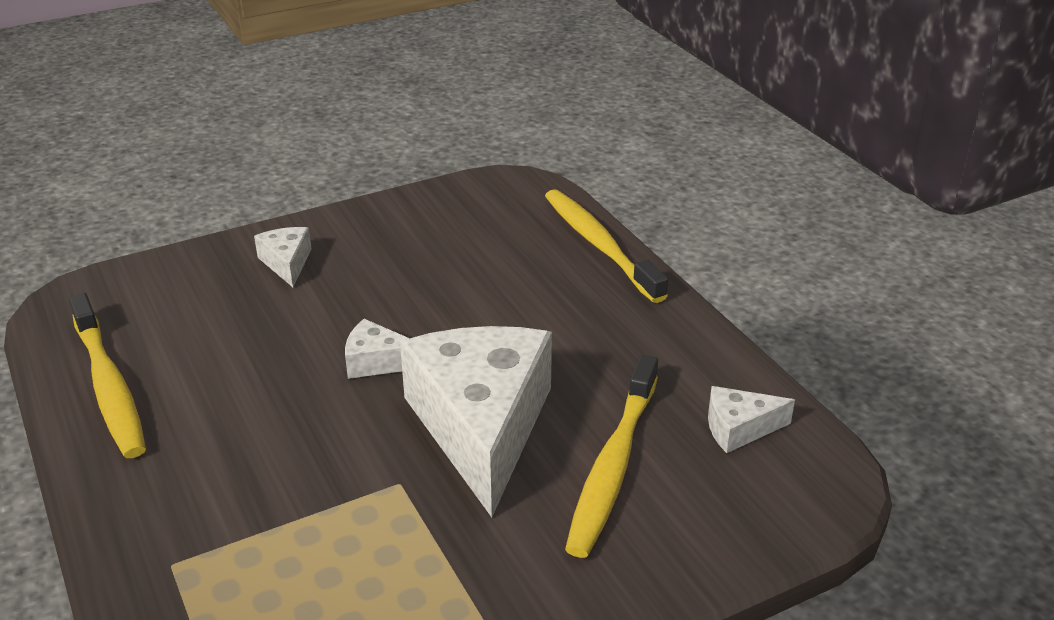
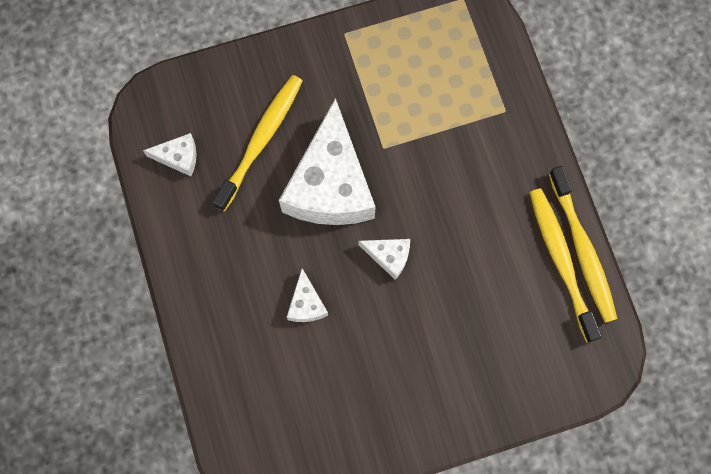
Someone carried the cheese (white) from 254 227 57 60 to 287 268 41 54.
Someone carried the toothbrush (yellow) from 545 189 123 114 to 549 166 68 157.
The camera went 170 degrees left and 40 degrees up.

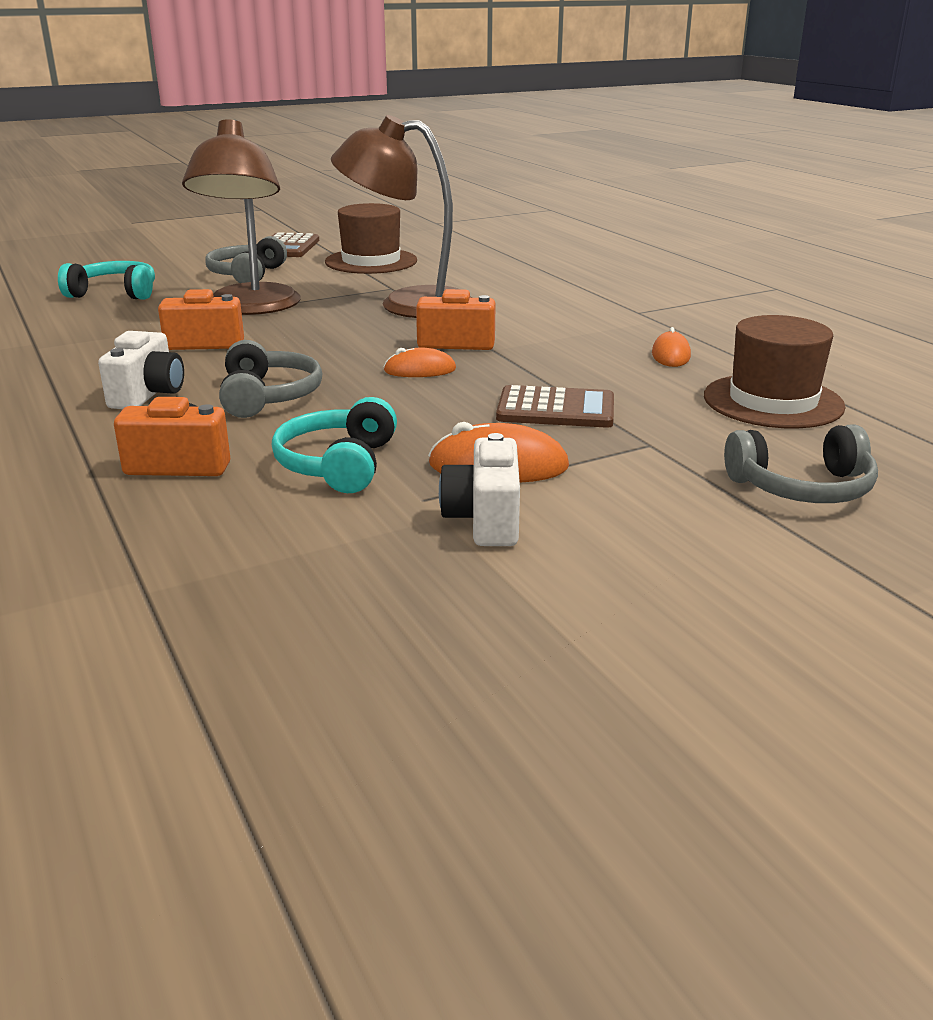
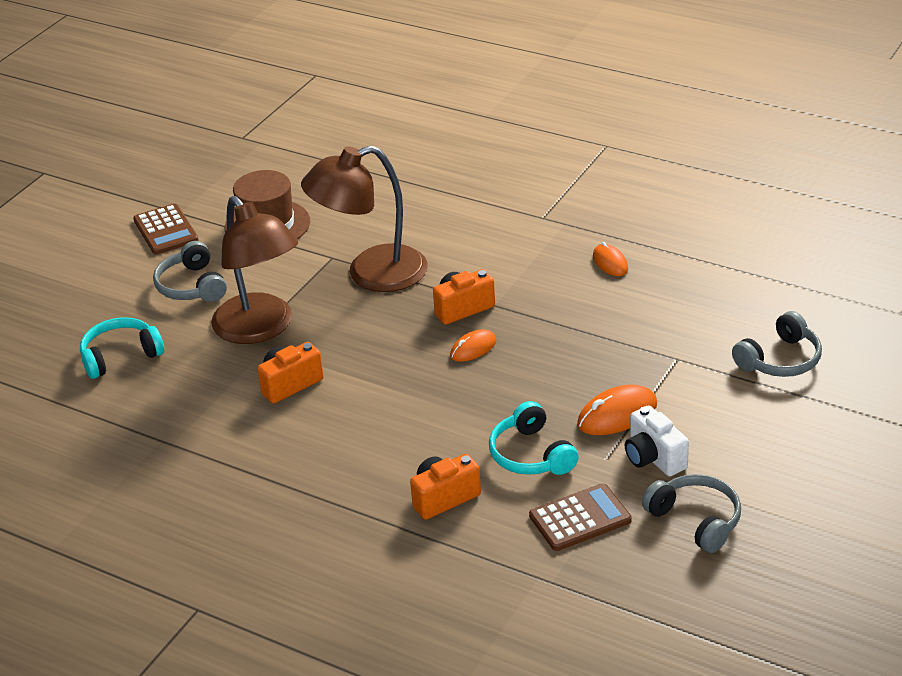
Someone carried the calculator (brown) from 496 385 118 43 to 529 483 103 68.
Someone carried the headphones (grey) from 219 340 103 78 to 642 474 99 79.
Someone took away the camera (white) at 98 331 86 78.
Someone took away the hat (brown) at 704 315 142 114.
The camera went 30 degrees left and 10 degrees up.

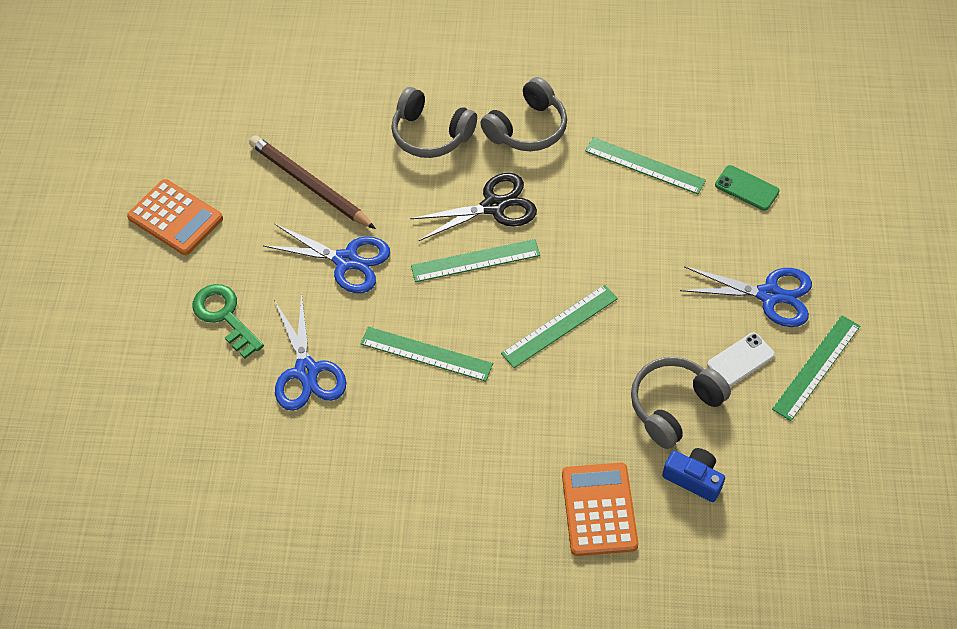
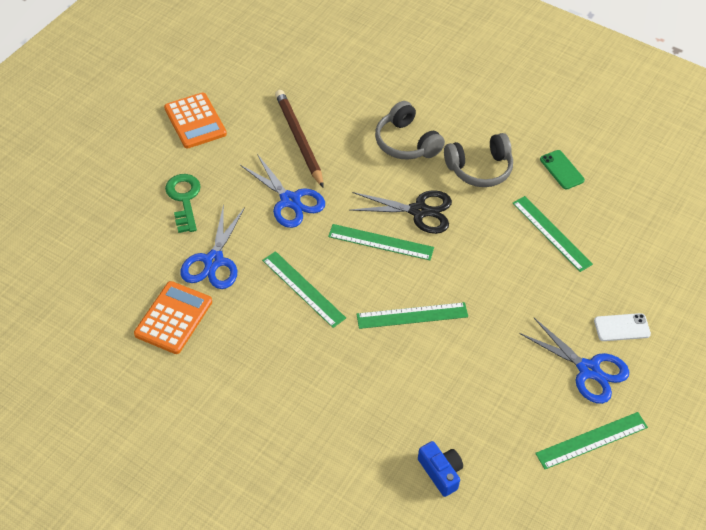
Someone carried the calculator (orange) from 562 463 76 93 to 134 281 78 73.
Someone carried the phone (green) from 715 165 64 46 to 540 150 45 40.
Someone carried the phone (white) from 707 333 68 53 to 594 313 57 28.
Someone took away the headphones (grey) at 631 357 100 92.
The camera went 25 degrees right and 5 degrees down.

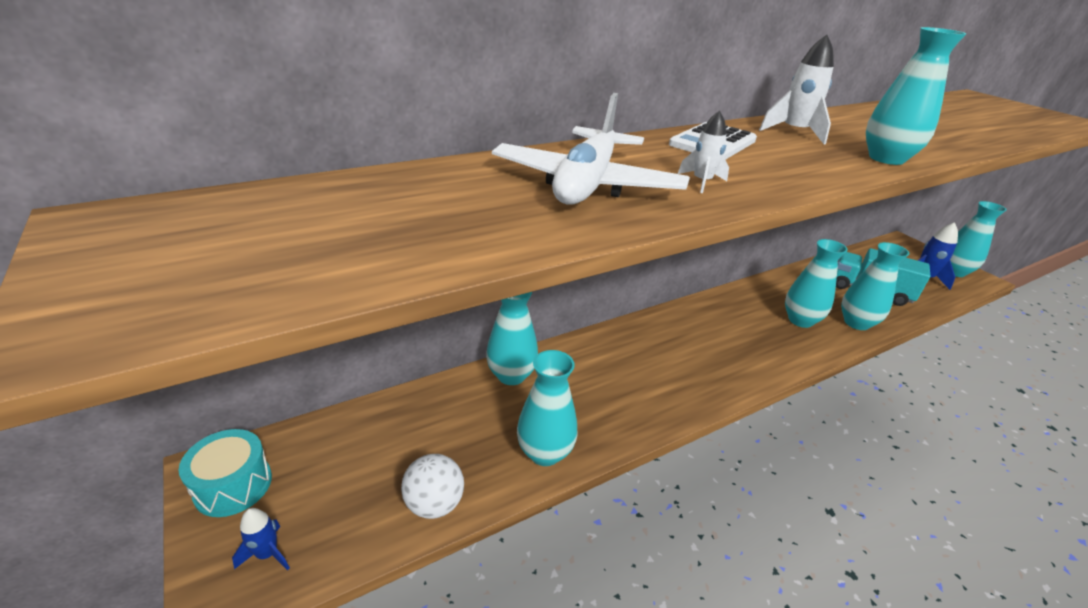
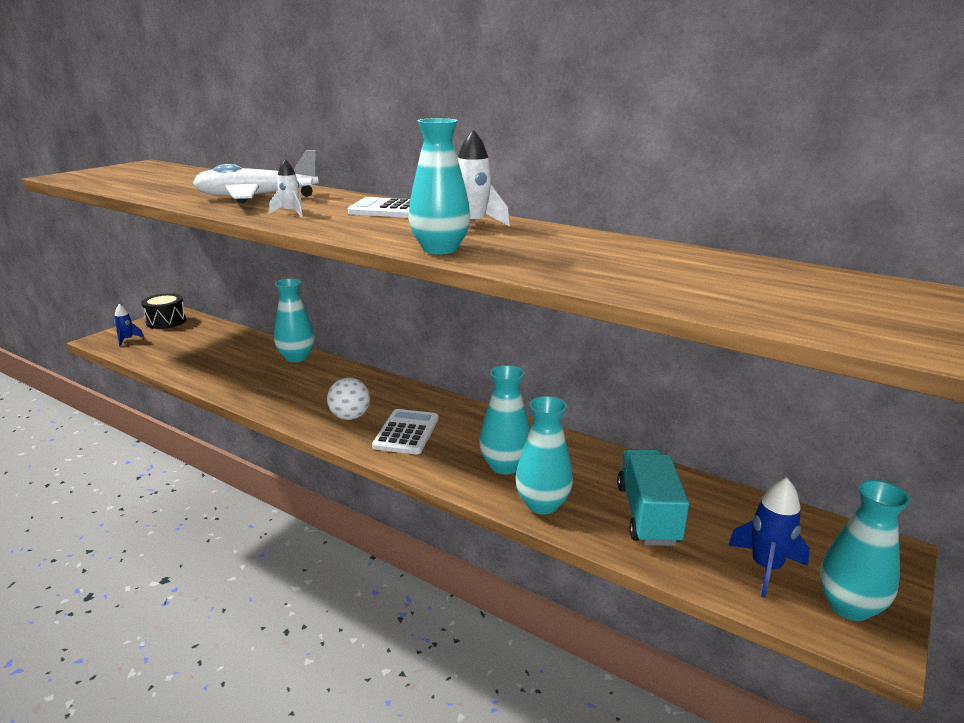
Someone repainted the drum (turquoise) at 179 429 93 88, which became the drum (black) at 141 293 45 36.
Someone carried the ball (white) from 401 454 63 65 to 327 377 43 43.
Someone put down the calculator (white) at 372 409 66 45.
Someone took away the vase (turquoise) at 517 350 60 116.
The camera went 65 degrees right and 10 degrees down.

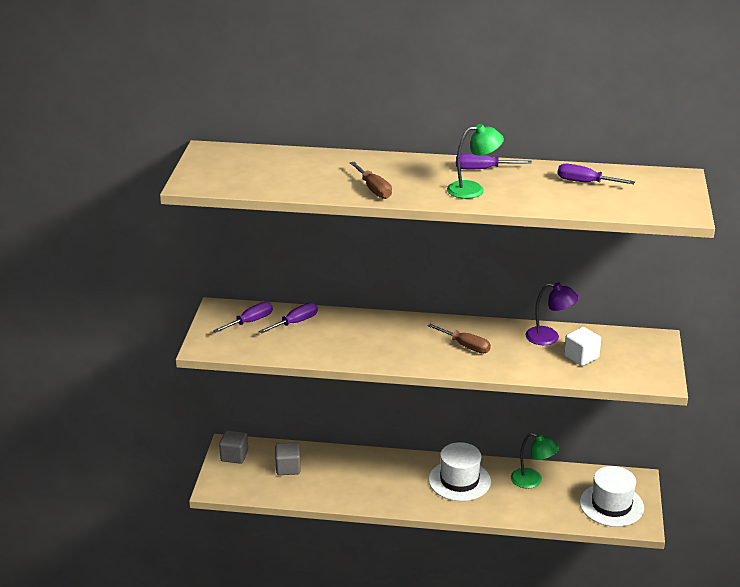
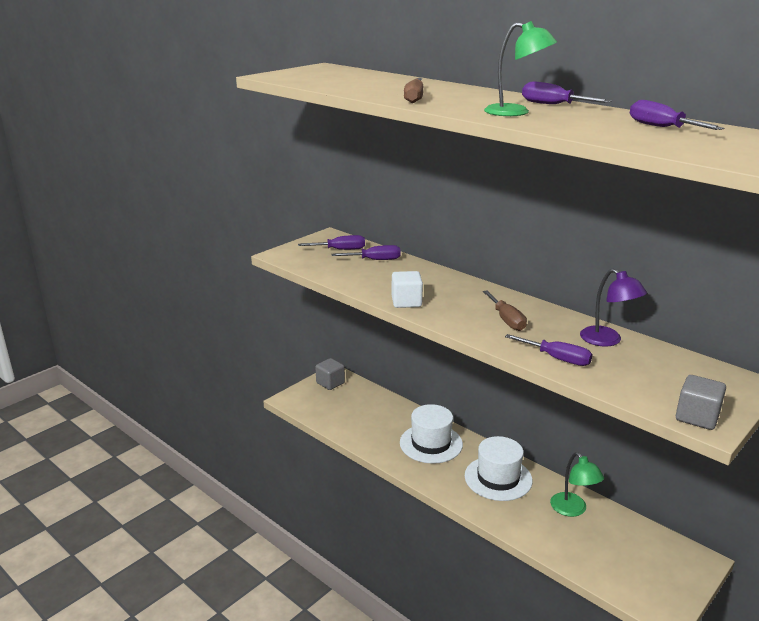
Someone carried the cube (white) from 564 327 37 39 to 392 271 31 37.
Someone carried the hat (white) from 580 466 64 61 to 400 404 63 60.
Someone put down the screwdriver (purple) at 505 334 88 32.
Someone carried the cube (grey) from 275 443 26 32 to 676 375 50 55.
The camera went 35 degrees right and 5 degrees down.

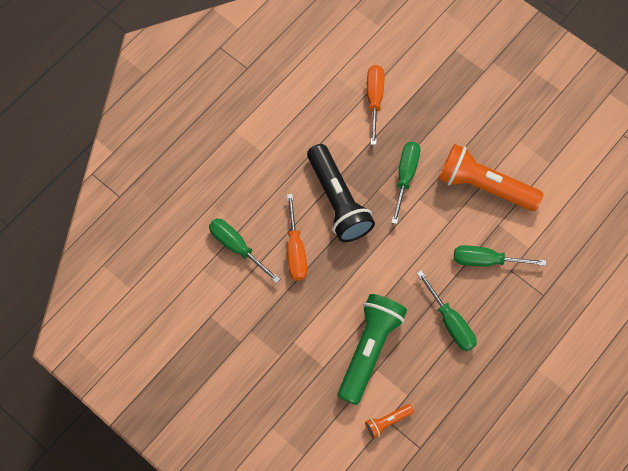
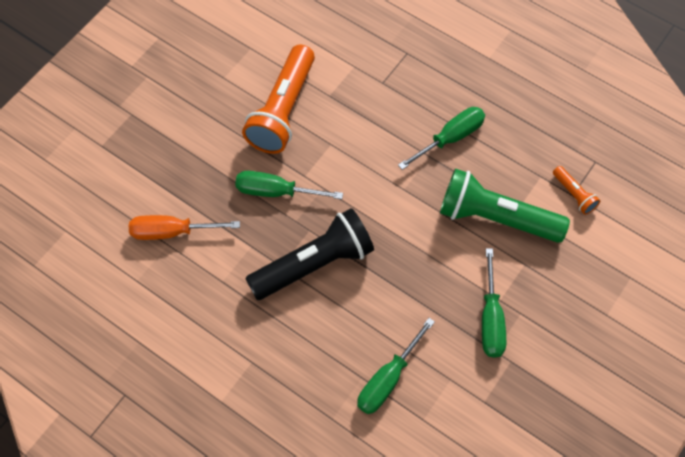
Someone carried the screwdriver (green) from 454 245 92 22 to 482 248 24 110.
Someone took away the screwdriver (orange) at 287 194 20 87.
The camera went 95 degrees left and 5 degrees down.

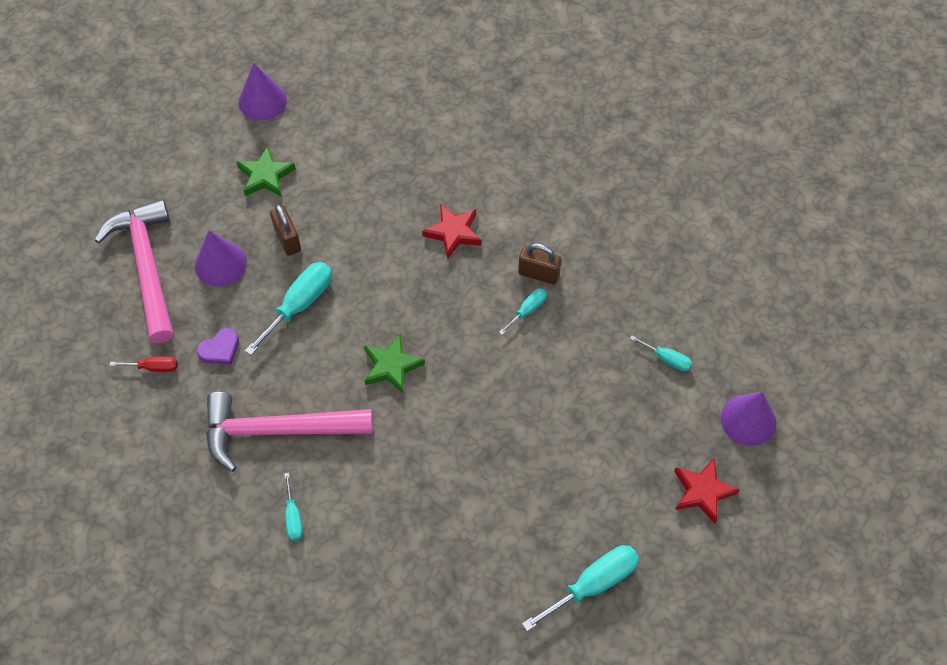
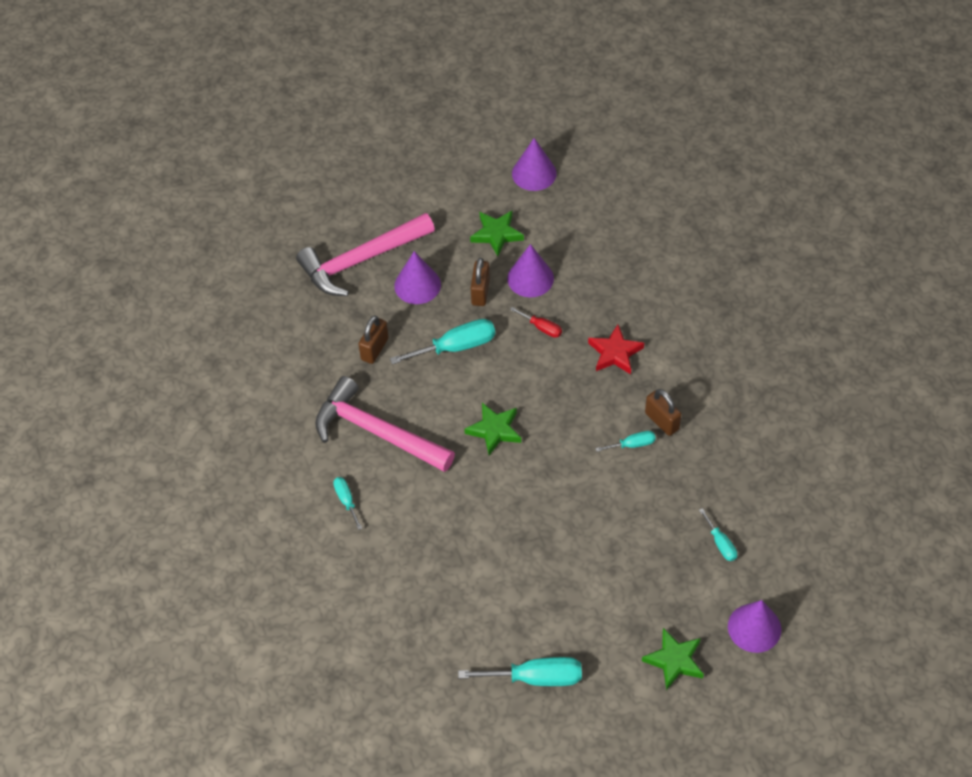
Someone rotated the hammer (pink) at 95 199 79 144 by 135 degrees counterclockwise.
Someone rotated the screwdriver (turquoise) at 284 473 19 68 by 135 degrees clockwise.
Someone swapped the heart (purple) at 196 328 43 37 for the padlock (brown) at 358 315 31 49.
Someone put down the cone (purple) at 507 244 47 53.
Someone carried the screwdriver (red) from 110 356 67 16 to 510 307 52 31.
Someone repainted the star (red) at 674 458 66 66, which became the star (green) at 642 628 62 62.
The camera went 35 degrees right and 5 degrees down.

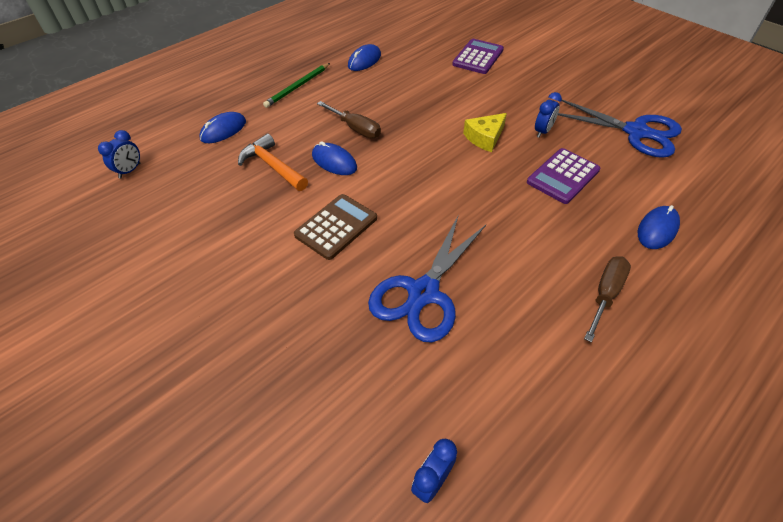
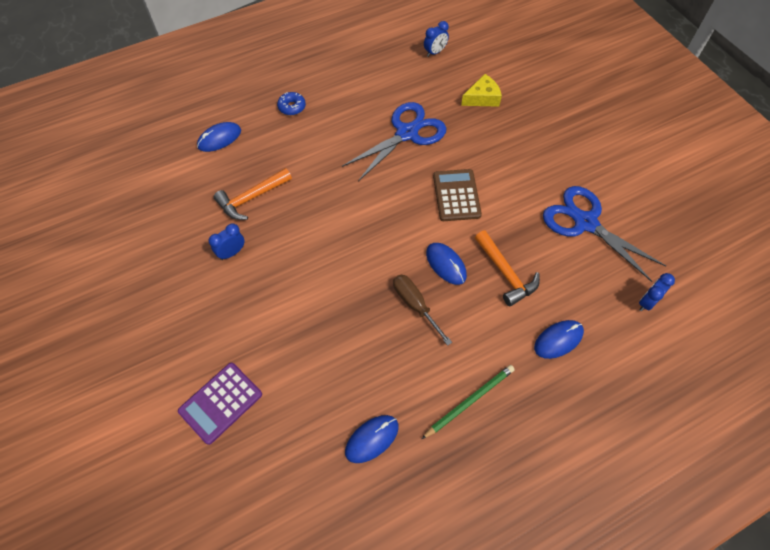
Someone swapped the calculator (purple) at 527 148 74 56 for the hammer (orange) at 214 168 78 52.
Someone swapped the screwdriver (brown) at 584 256 47 86 for the donut (blue) at 277 92 29 23.
Someone rotated the calculator (brown) at 294 194 83 66 by 120 degrees clockwise.
Someone carried the cheese (yellow) from 463 113 44 39 to 461 74 41 33.
Someone carried the scissors (blue) from 558 100 124 58 to 543 186 123 96.
The camera went 165 degrees left and 10 degrees up.

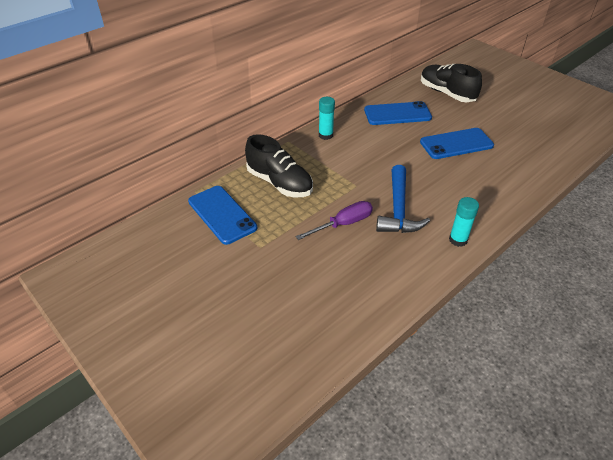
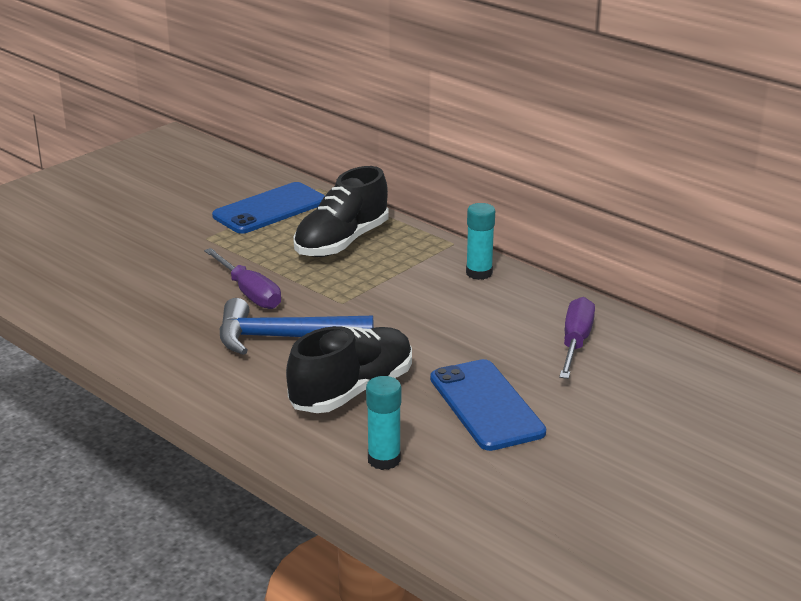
Someone carried the shoe (black) from 421 64 61 38 to 286 326 126 87.
Someone carried the glue stick (turquoise) from 449 197 30 50 to 366 376 35 94.
Someone swapped the phone (blue) at 364 101 68 24 for the screwdriver (purple) at 559 297 36 82.
The camera went 85 degrees right and 15 degrees down.

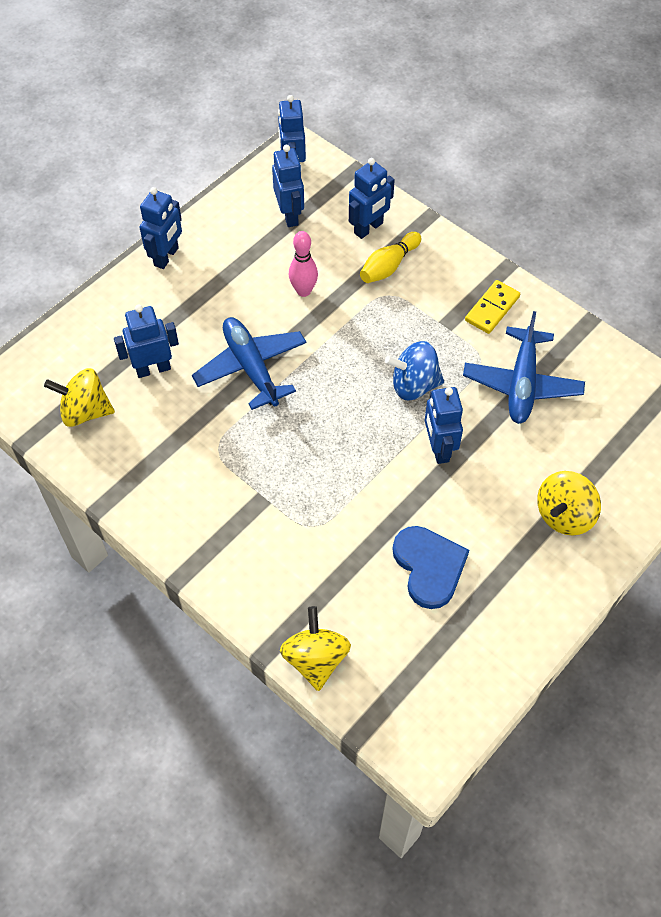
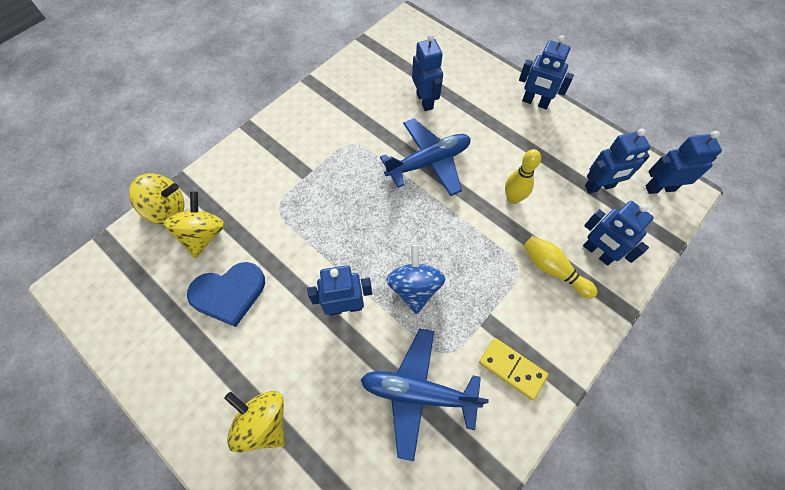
Someone carried the spinning top (yellow) from 44 368 71 59 to 163 191 62 67.
Someone repainted the bowling pin (pink) at 289 231 29 66, which became the bowling pin (yellow) at 505 149 36 55.
The camera went 90 degrees right and 5 degrees up.

